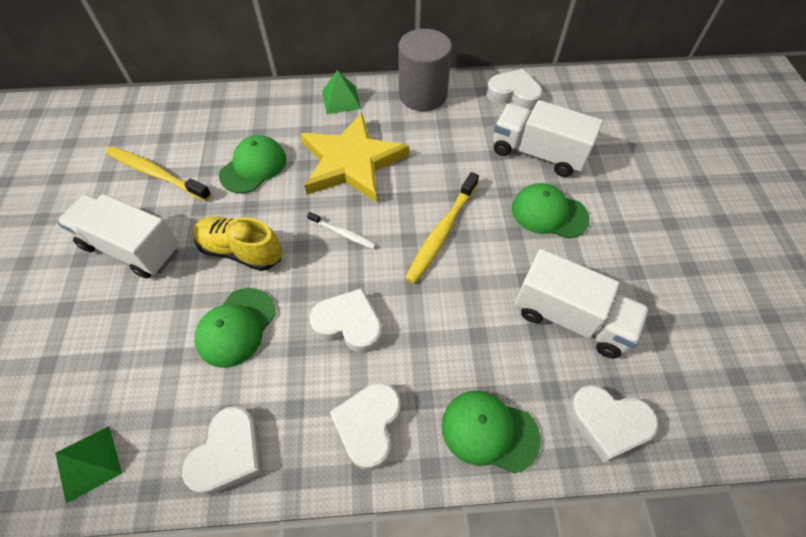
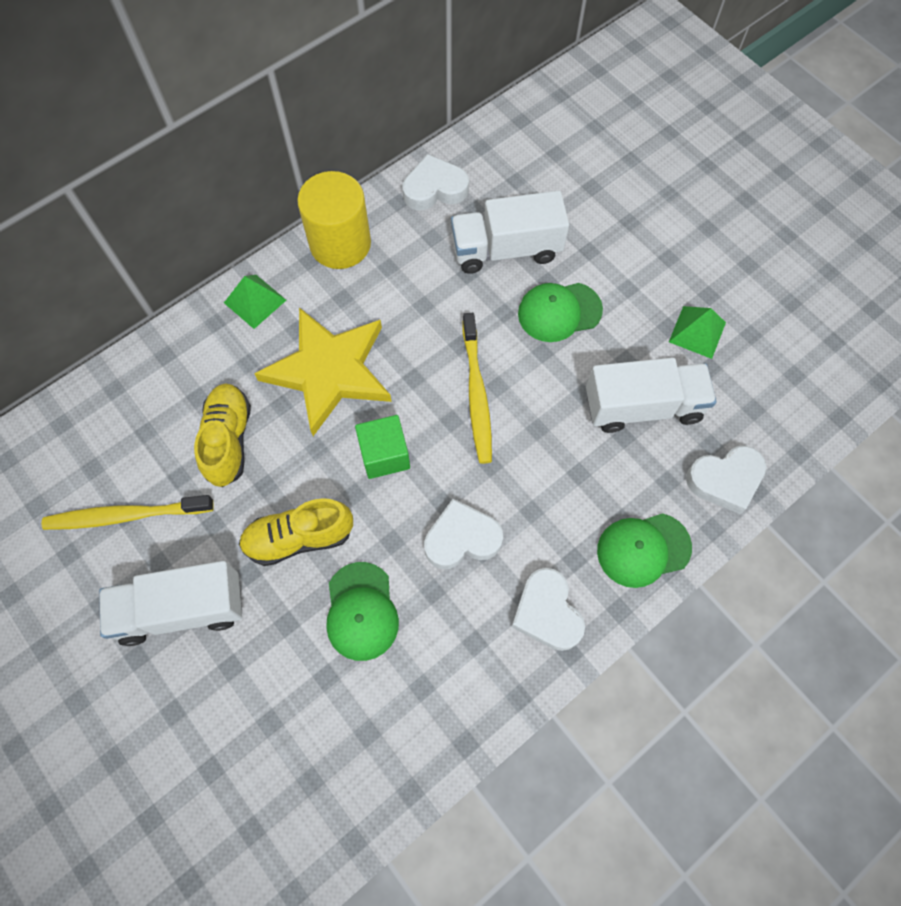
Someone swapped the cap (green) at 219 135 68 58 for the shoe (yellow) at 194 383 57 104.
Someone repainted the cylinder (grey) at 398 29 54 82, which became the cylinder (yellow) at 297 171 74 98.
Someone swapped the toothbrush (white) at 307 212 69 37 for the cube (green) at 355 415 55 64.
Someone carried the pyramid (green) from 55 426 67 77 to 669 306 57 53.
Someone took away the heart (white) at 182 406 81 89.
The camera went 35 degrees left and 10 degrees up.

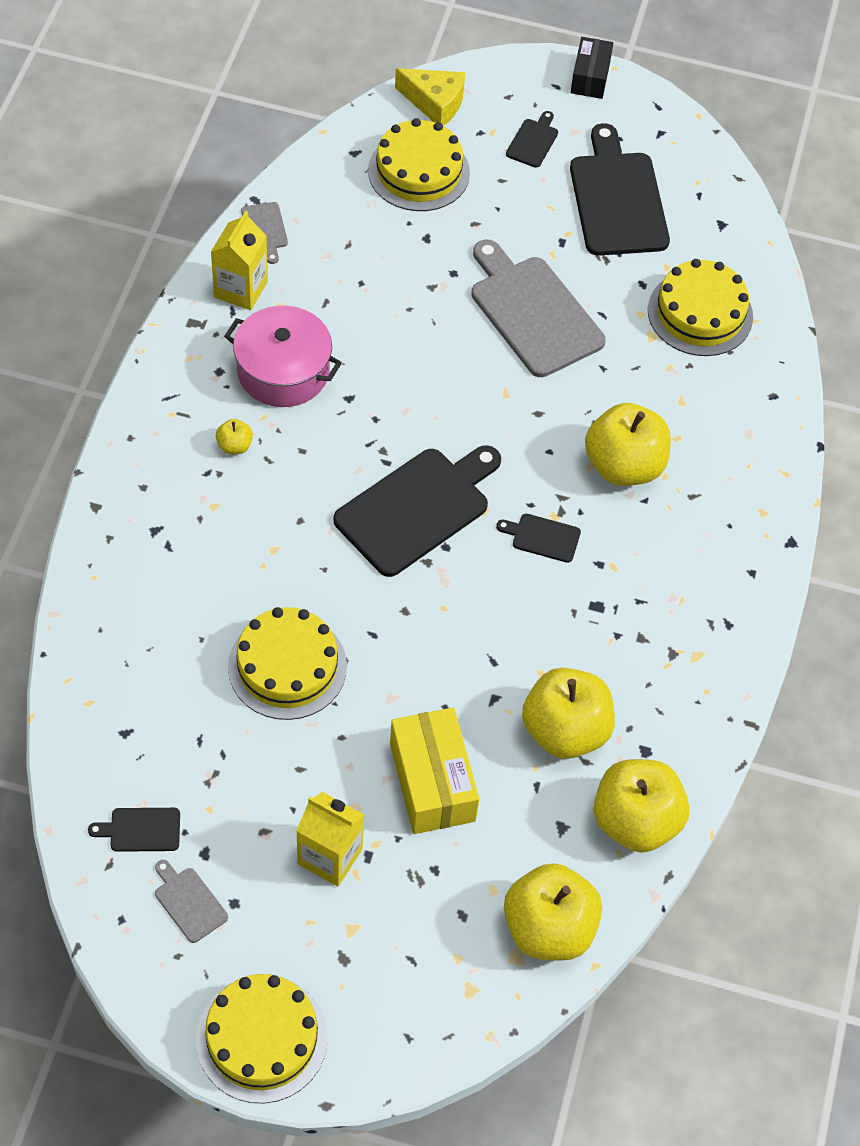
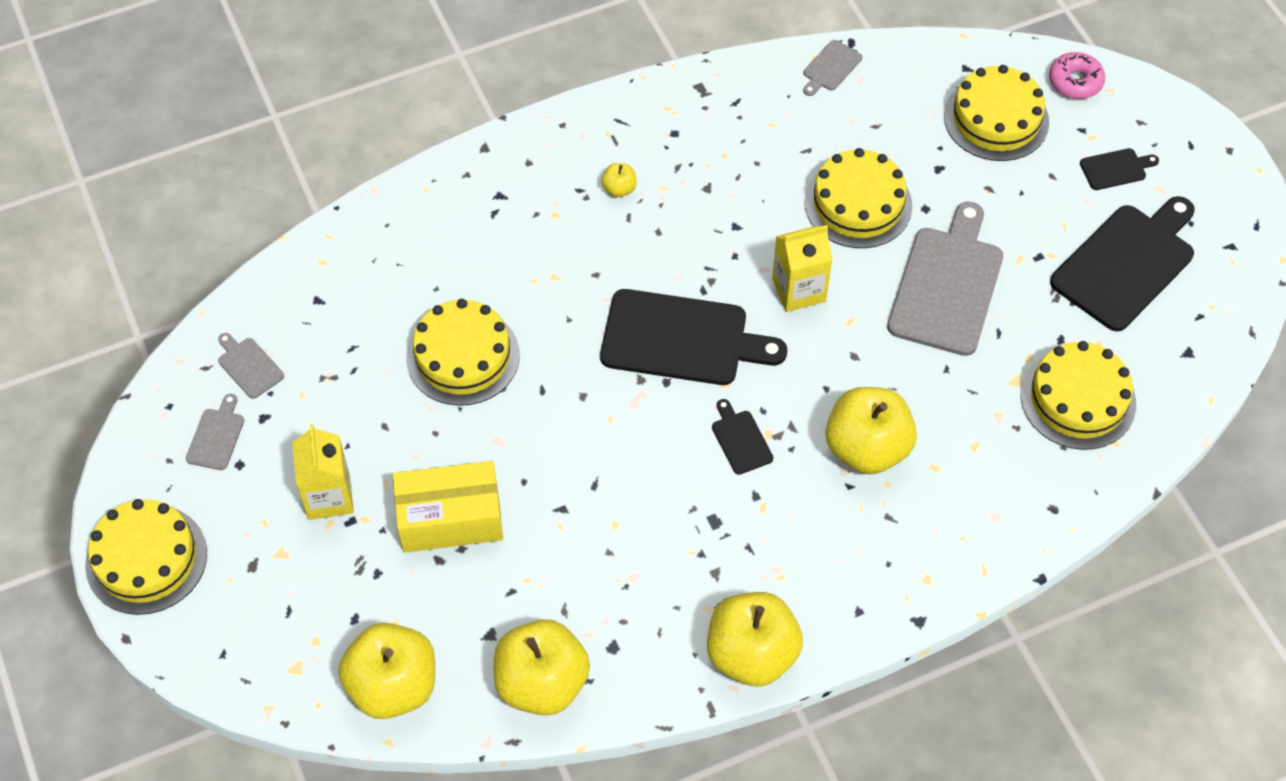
Someone repainted the cutting board (black) at 88 808 92 44, which became the cutting board (grey) at 218 333 66 66.
Someone rotated the box (yellow) at 390 708 89 126 by 45 degrees clockwise.
Someone carried the apple (yellow) from 522 668 93 91 to 707 592 96 95.
Someone carried the carton (yellow) from 211 211 57 99 to 772 225 61 87.
Someone put down the cake (yellow) at 804 148 108 100.
Someone swapped the cheese (yellow) at 395 68 70 58 for the donut (pink) at 1049 52 56 47.
Someone took away the pot (pink) at 224 306 118 101.
Someone took away the box (black) at 570 37 43 62.
The camera went 55 degrees right and 0 degrees up.

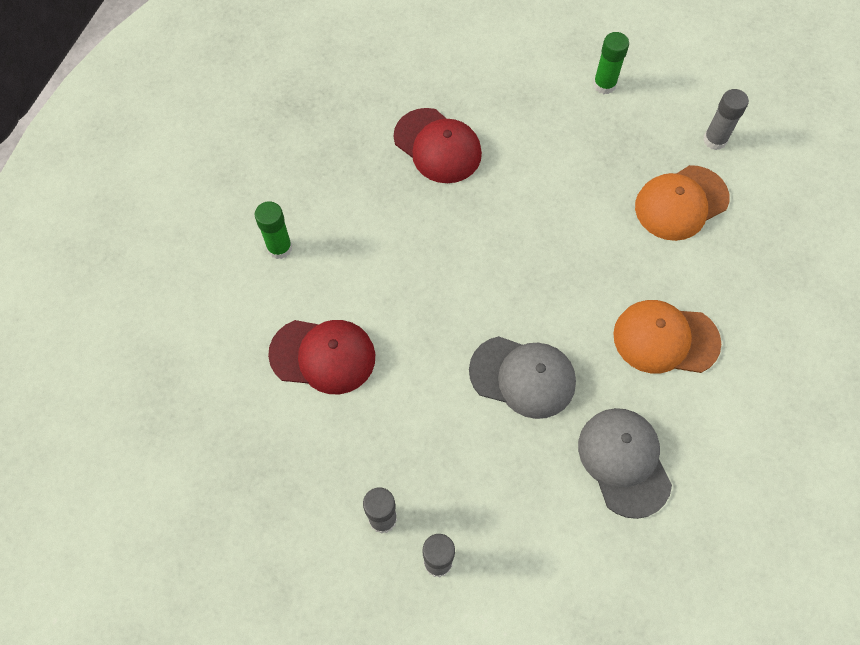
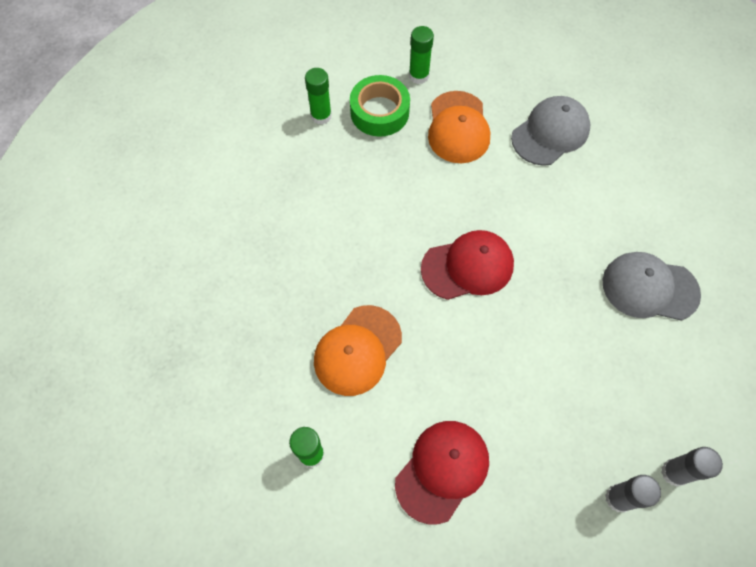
Someone carried the cap (orange) from 613 300 108 73 to 314 305 88 91.
Someone put down the tape (green) at 350 75 60 62.
Someone repainted the glue stick (grey) at 703 89 46 61, which became the glue stick (green) at 409 26 25 58.
Someone carried the cap (red) from 394 108 88 75 to 421 230 93 70.
Someone carried the cap (grey) from 469 336 107 83 to 511 96 79 70.
The camera went 60 degrees left and 0 degrees up.

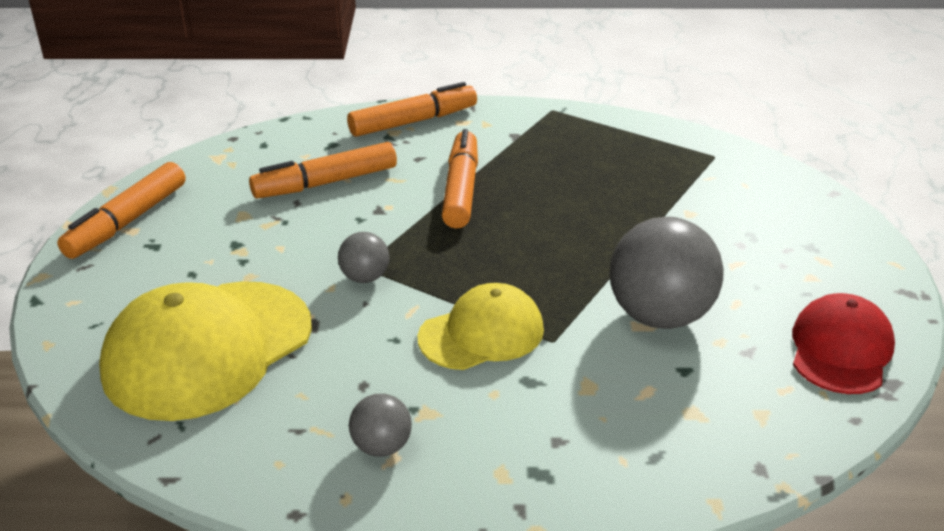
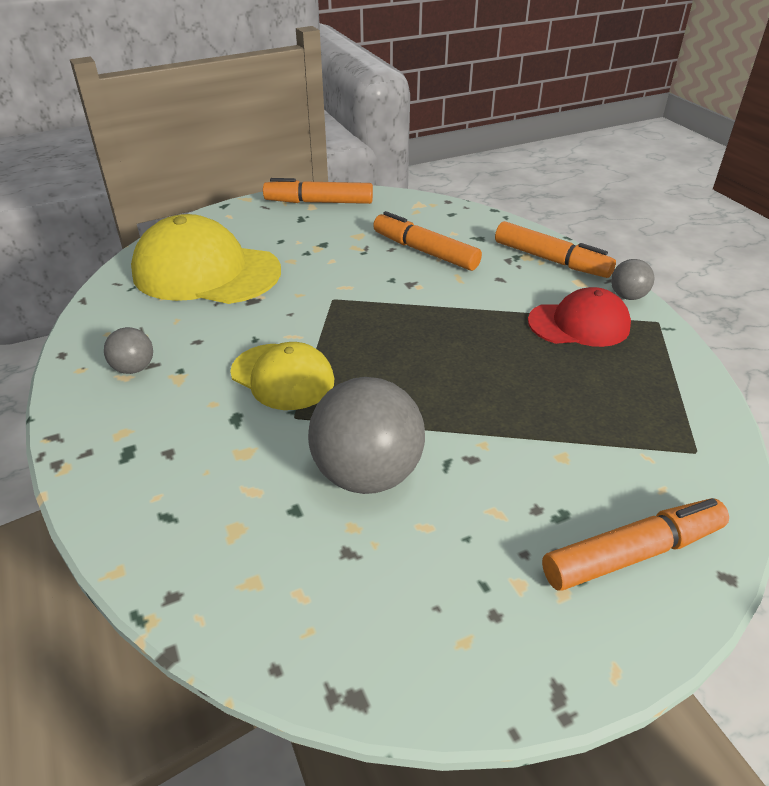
Someone carried the cap (red) from 792 293 103 101 to 528 287 103 60.
Someone carried the marker (orange) from 442 129 36 99 to 542 498 187 93.
Someone carried the ball (grey) from 338 232 51 51 to 611 259 43 41.
The camera went 65 degrees right and 5 degrees up.

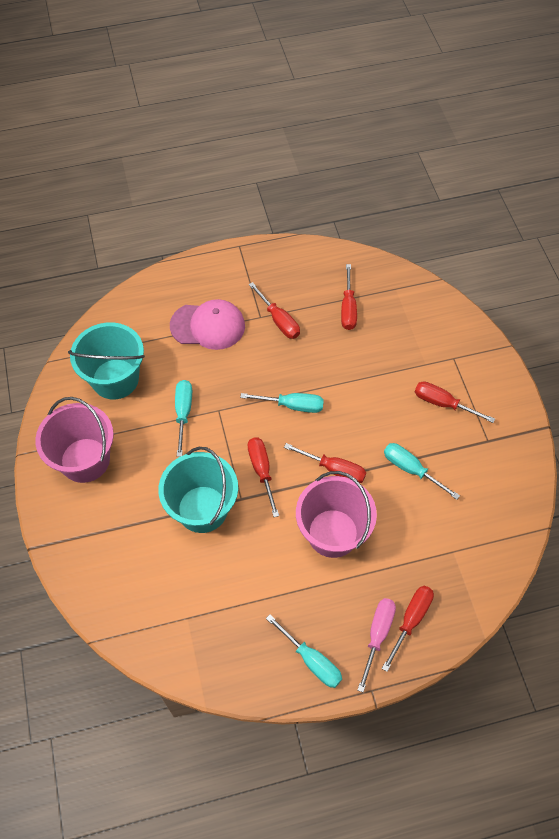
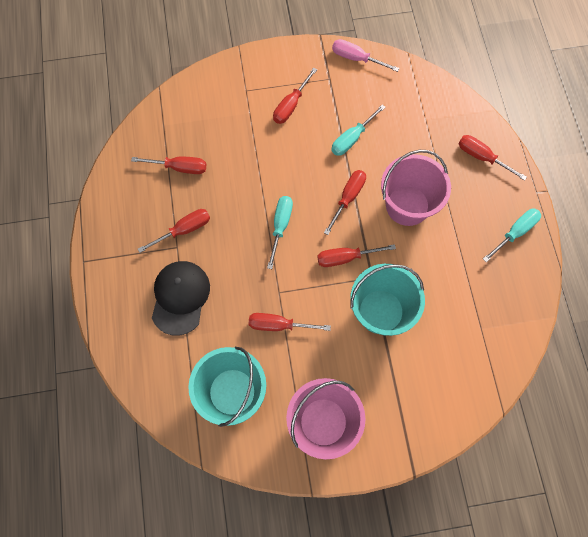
Someone repainted the cap (pink) at 170 299 75 51, which became the cap (black) at 152 261 58 75.
Someone repainted the screwdriver (turquoise) at 175 380 17 77, which became the screwdriver (red) at 249 313 82 18.
Someone carried the screwdriver (pink) from 358 598 38 94 to 332 39 67 33.
The camera went 85 degrees left and 10 degrees up.

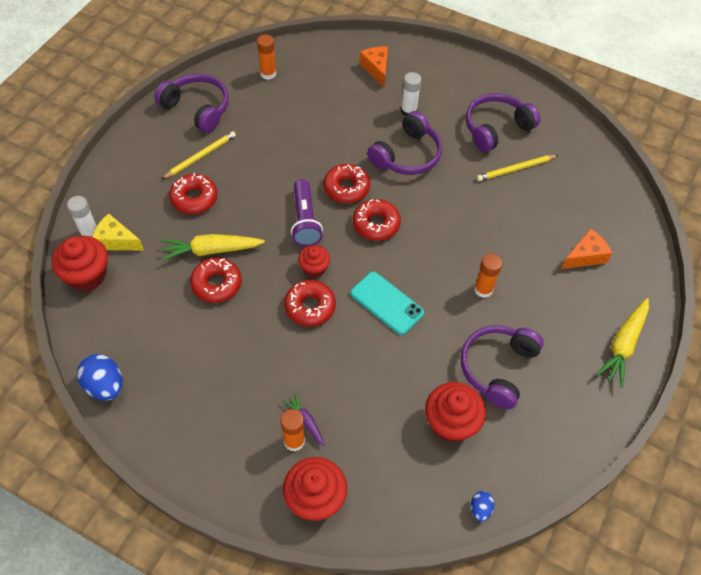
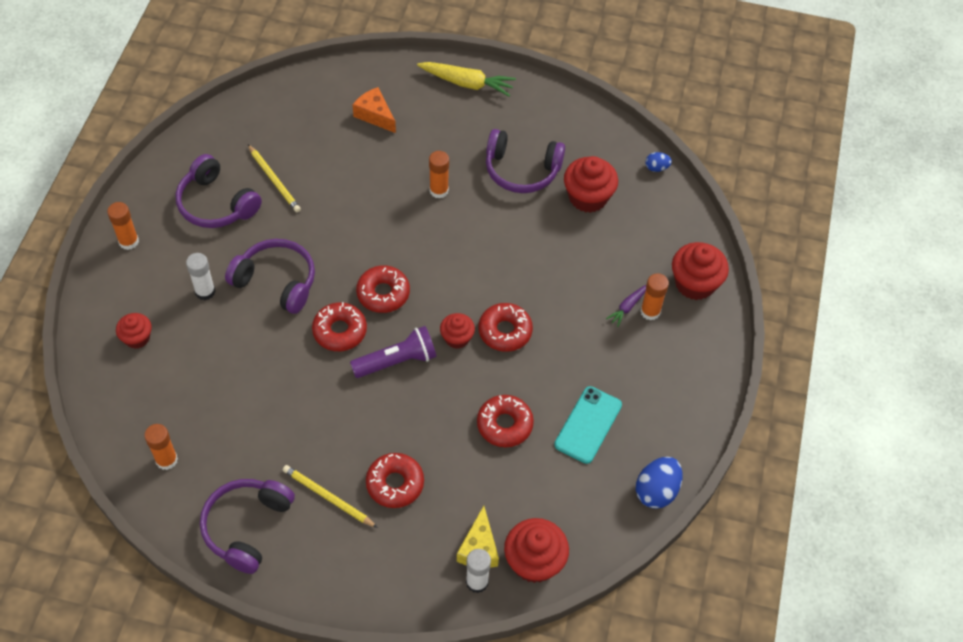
Someone put down the glue stick (orange) at 107 202 32 48.
Someone swapped the cheese (orange) at 360 47 28 40 for the cupcake (red) at 116 313 36 36.
Someone carried the phone (turquoise) from 351 272 73 63 to 554 386 68 78.
Someone took away the carrot (yellow) at 161 234 104 27.
The camera went 105 degrees left and 0 degrees up.

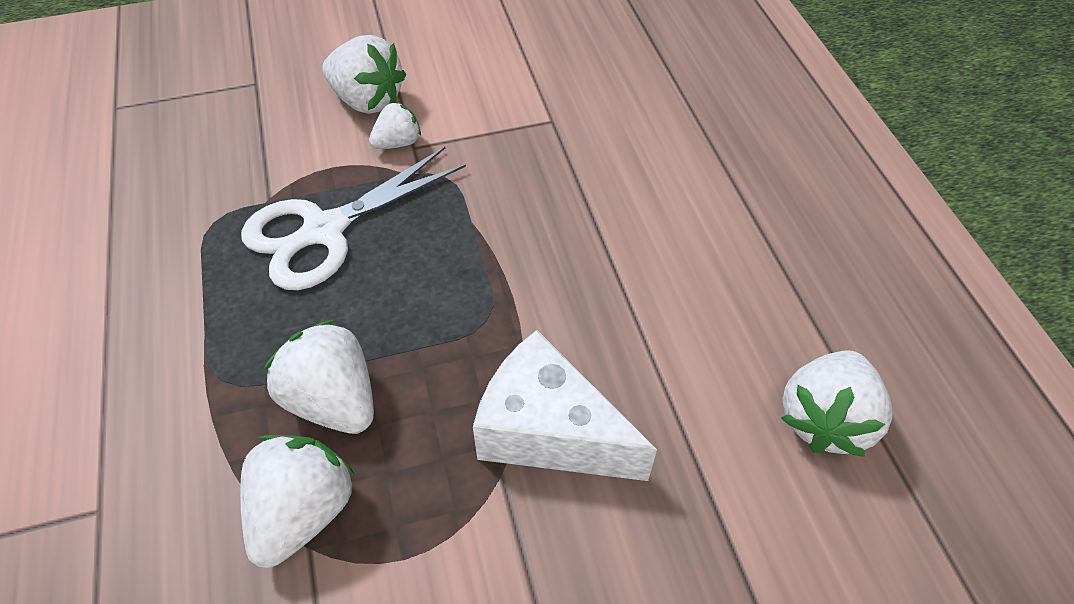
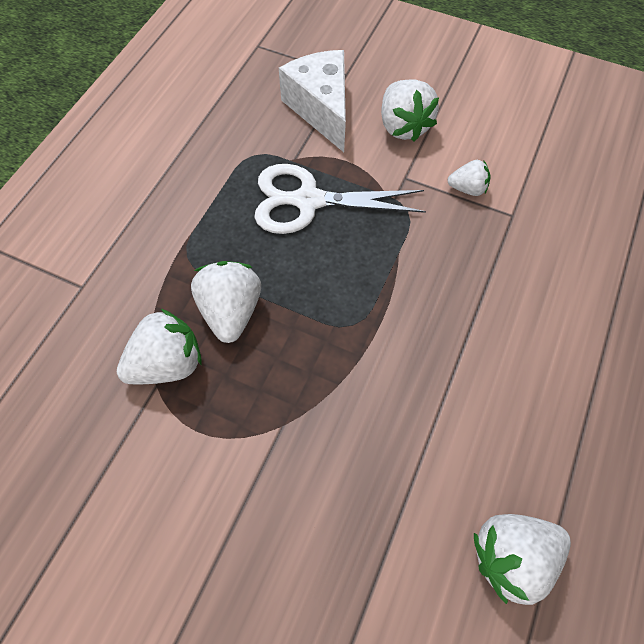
Someone carried the cheese (white) from 473 330 184 151 to 279 50 67 102.
Someone carried the strawberry (white) from 369 102 52 47 to 447 160 43 36.
The camera went 40 degrees right and 10 degrees up.

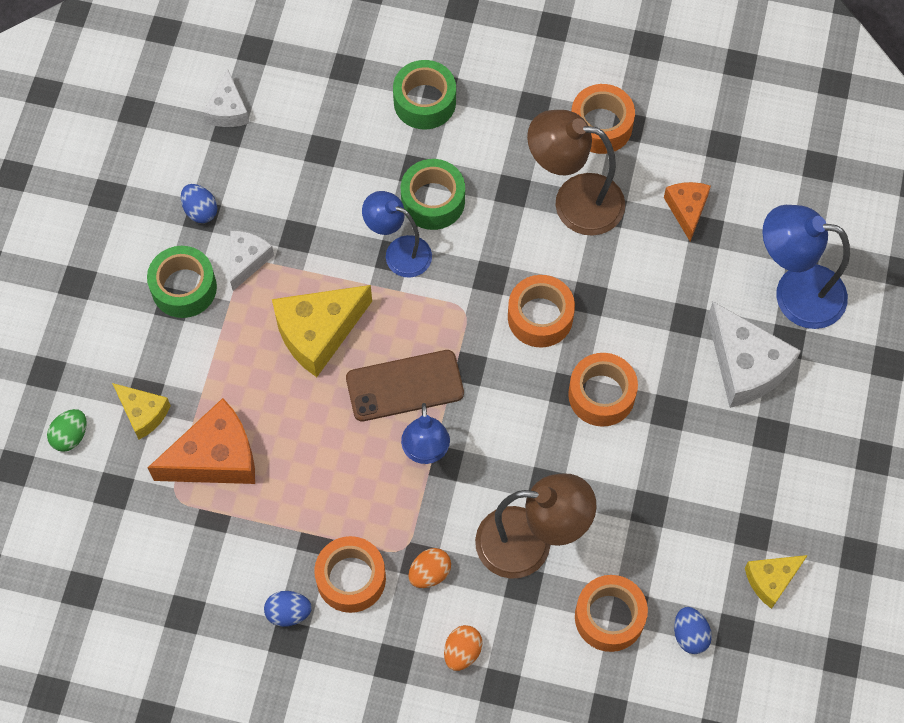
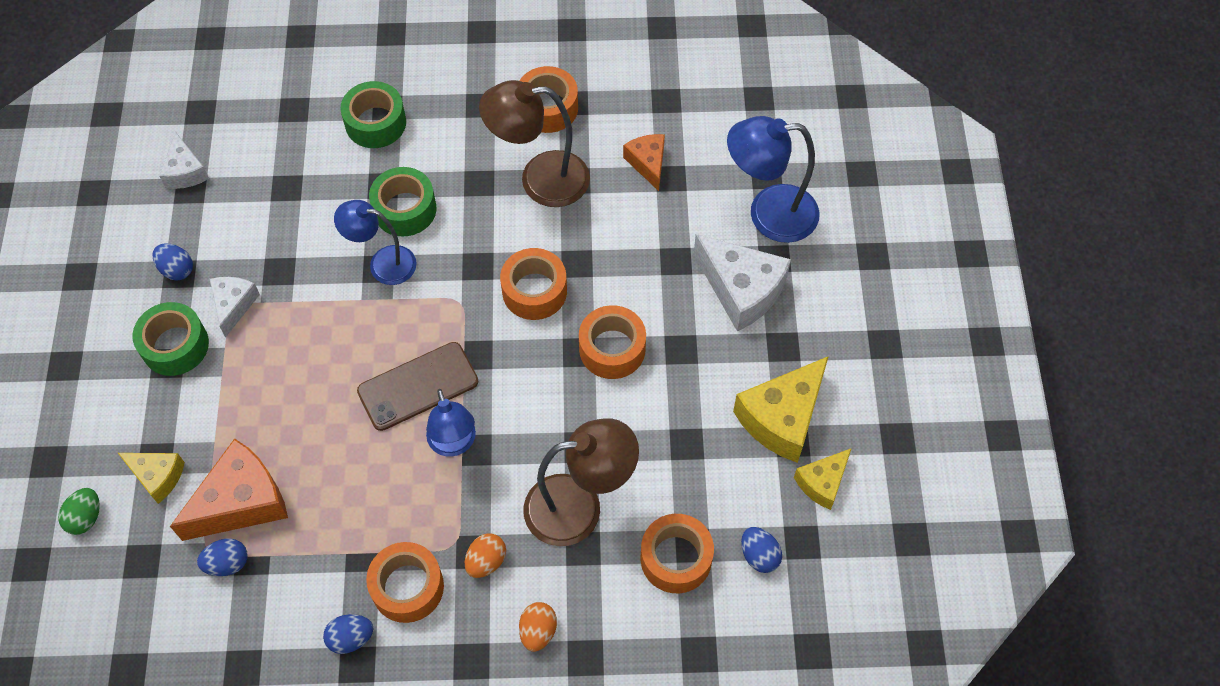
Someone put down the egg (blue) at 197 539 51 37.
Someone carried the cheese (yellow) from 272 285 100 92 to 733 356 96 107.
The camera went 15 degrees left and 5 degrees down.

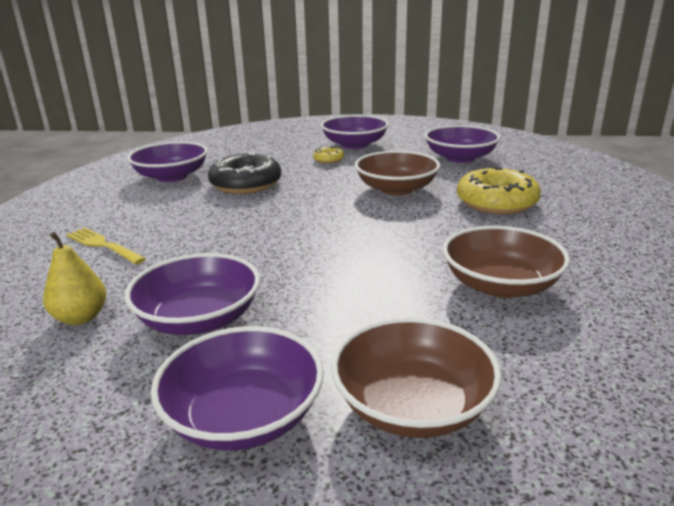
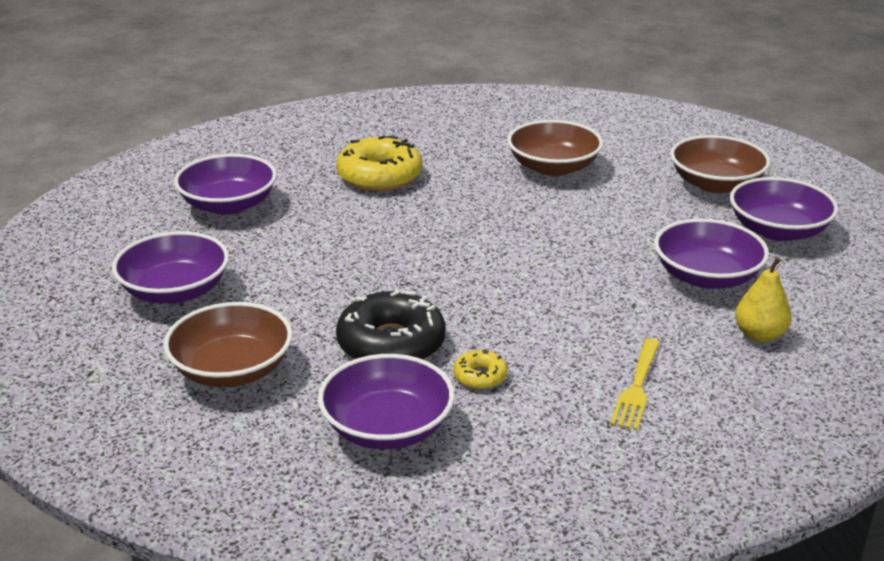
Someone carried the bowl (brown) from 355 151 85 45 to 164 302 129 85.
Someone carried the donut (yellow) from 313 146 31 18 to 454 349 53 40.
The camera went 110 degrees left and 5 degrees up.

